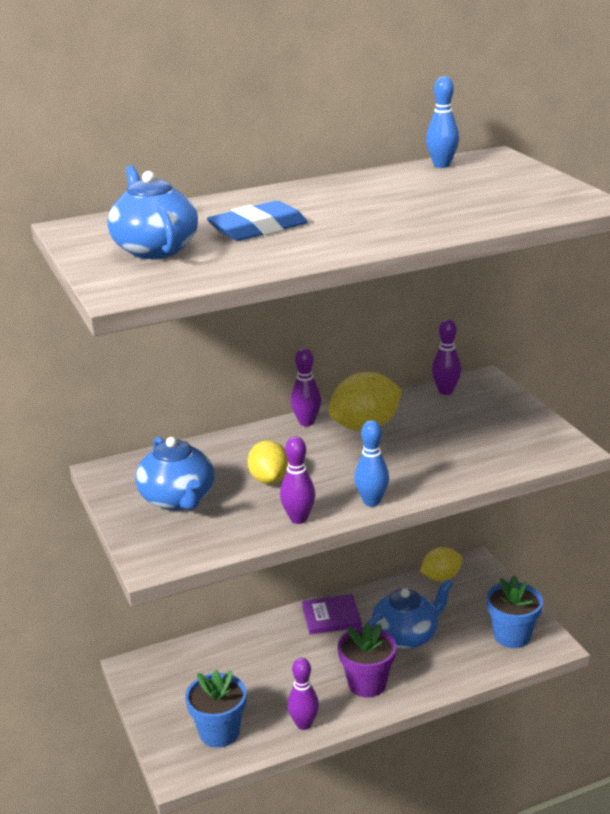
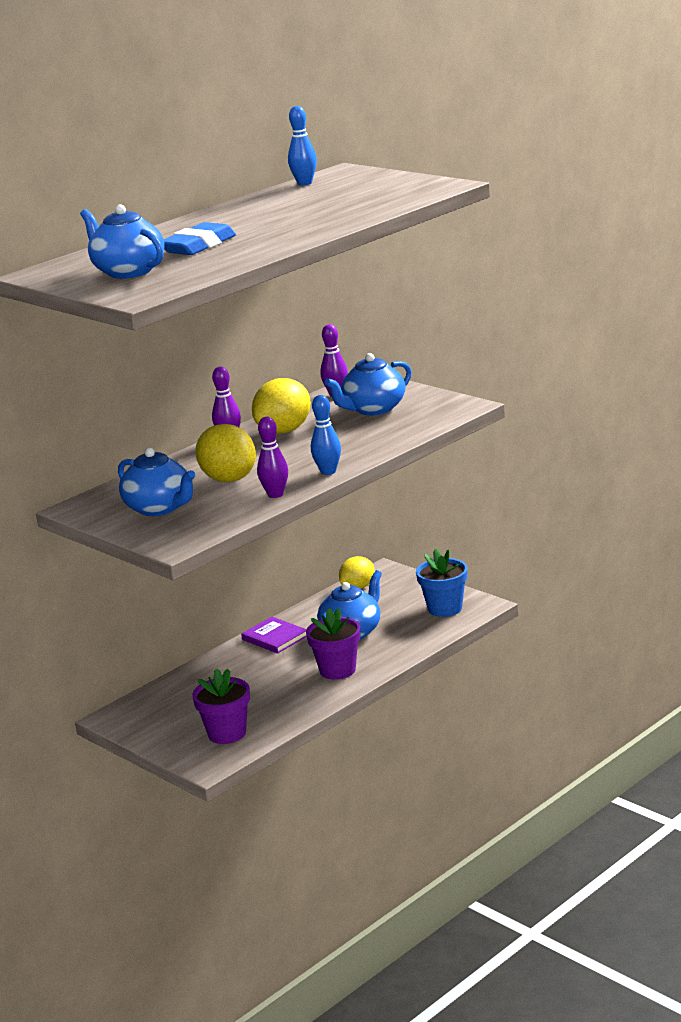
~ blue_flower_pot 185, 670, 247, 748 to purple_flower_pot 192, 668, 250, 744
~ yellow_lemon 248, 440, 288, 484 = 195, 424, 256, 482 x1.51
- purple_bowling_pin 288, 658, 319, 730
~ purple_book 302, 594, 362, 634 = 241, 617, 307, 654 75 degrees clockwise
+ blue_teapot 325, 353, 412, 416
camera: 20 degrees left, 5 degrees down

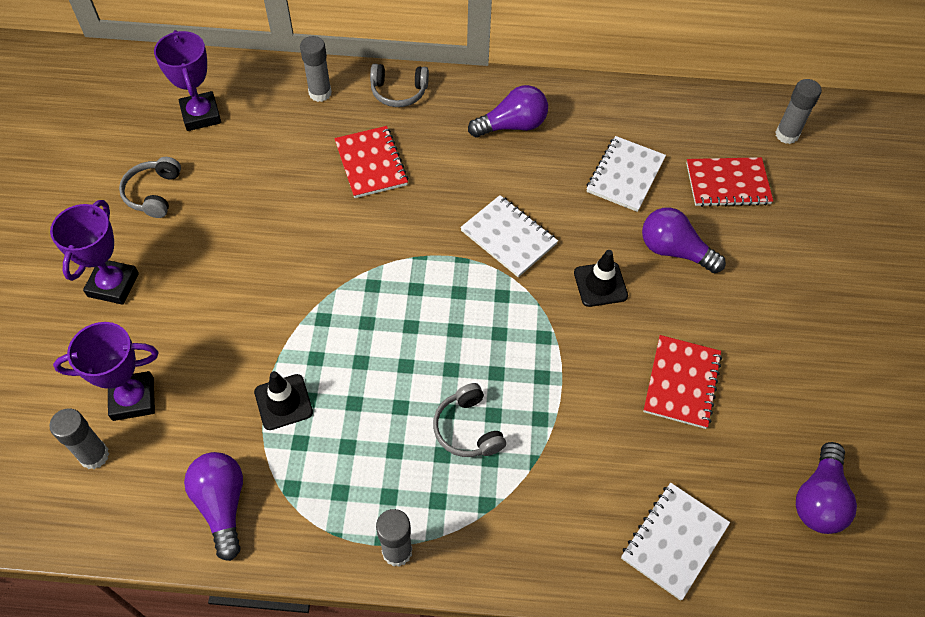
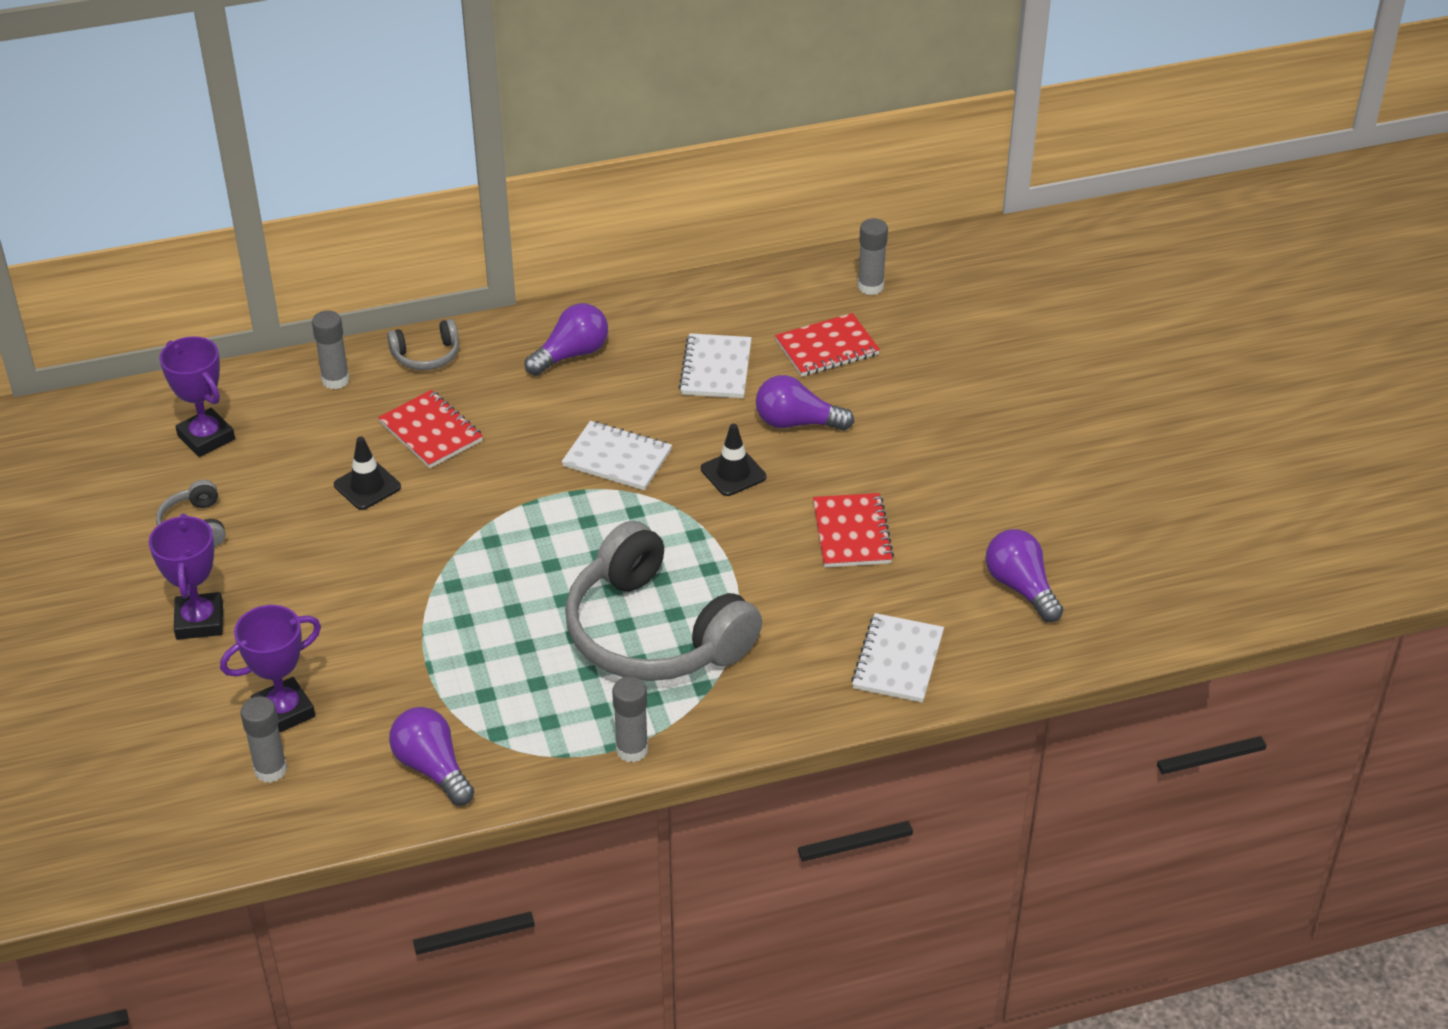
~ black_traffic_cone 254, 371, 313, 430 to 334, 437, 401, 510
~ grey_headphones 433, 383, 506, 457 = 565, 521, 762, 681 x2.31
~ purple_light_bulb 796, 442, 857, 534 = 986, 529, 1063, 622 150 degrees clockwise
camera: 20 degrees left, 15 degrees down

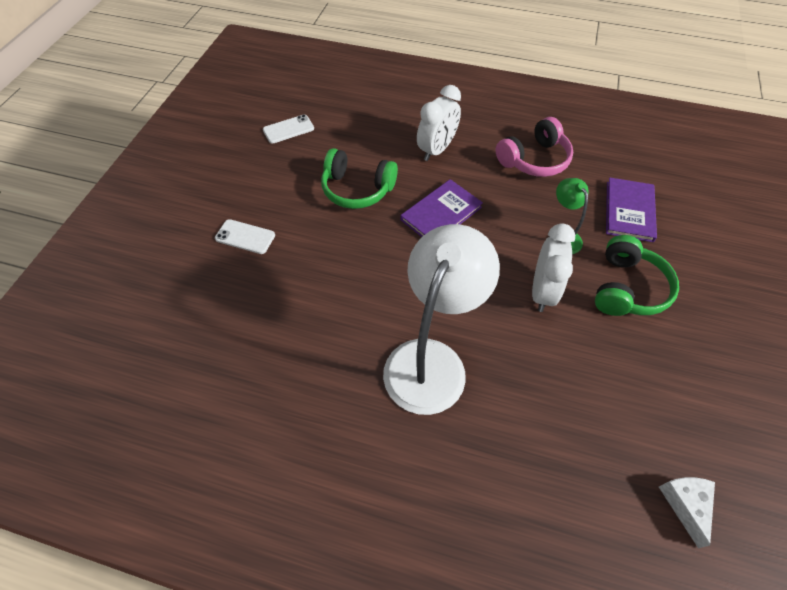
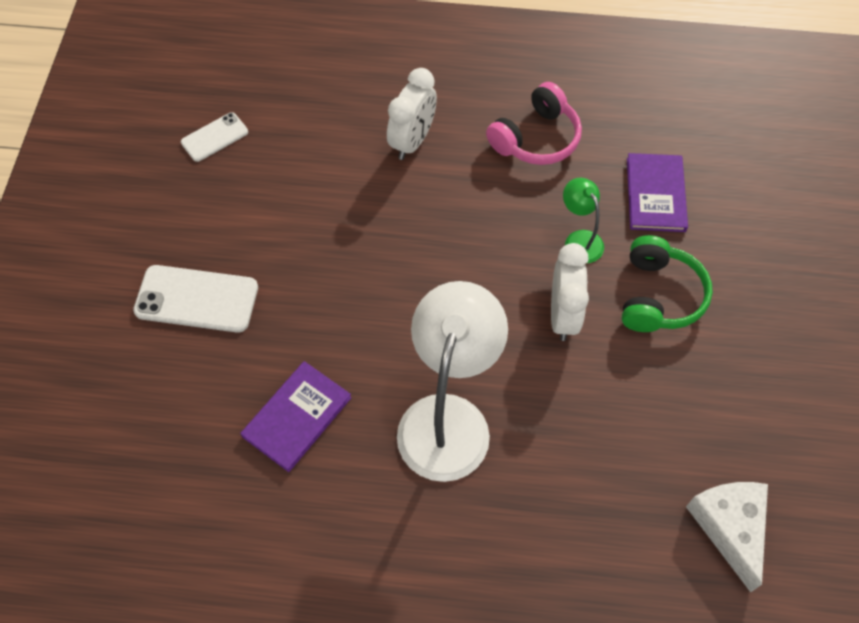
~ white_phone 215, 219, 275, 254 = 133, 265, 258, 333 x1.68
- green_headphones 321, 148, 398, 209
~ purple_book 400, 179, 483, 237 to 240, 361, 352, 472
~ white_cheese 659, 477, 715, 548 = 686, 482, 768, 592 x1.58
camera: 10 degrees left, 5 degrees up

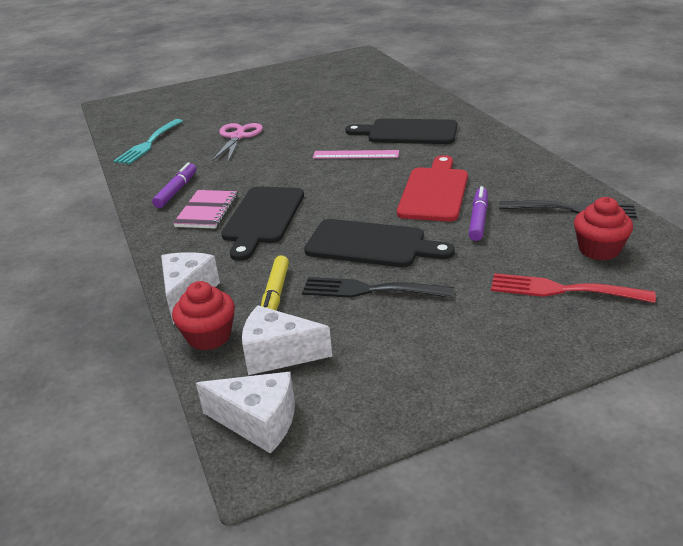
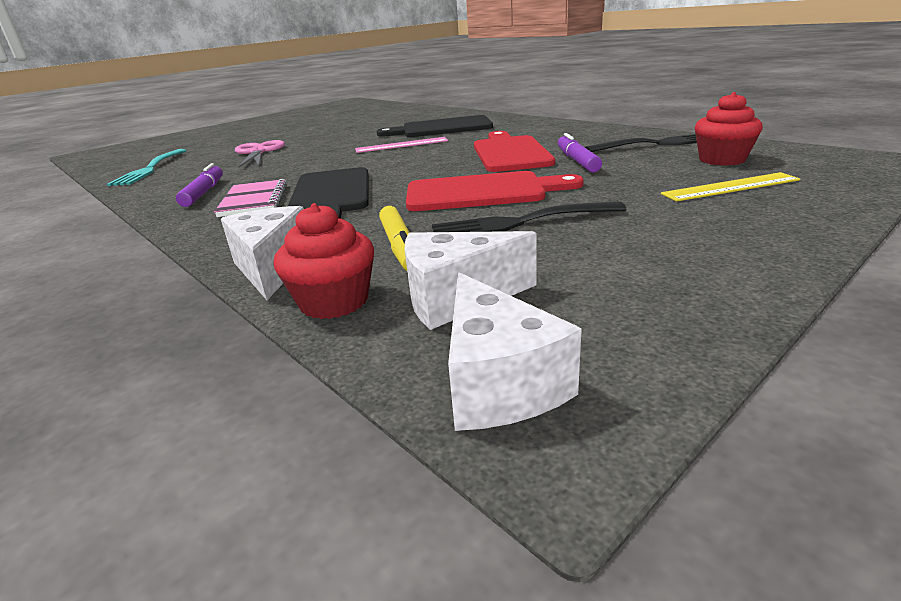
~ white_cheese 196, 372, 295, 454 = 448, 272, 582, 431 75 degrees clockwise
~ black_cutting_board 304, 219, 455, 267 to red_cutting_board 406, 171, 584, 211
~ red_fork 491, 273, 656, 303 to yellow_ruler 661, 172, 800, 202
camera: 20 degrees left, 5 degrees down

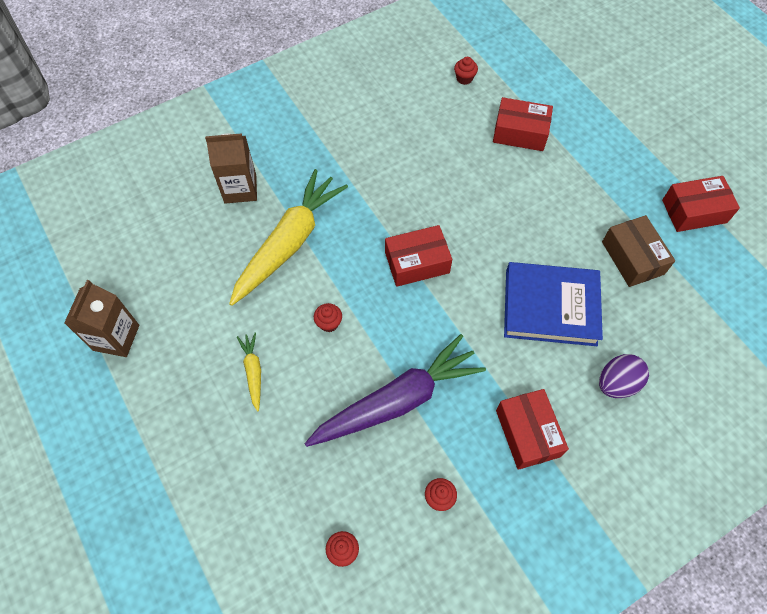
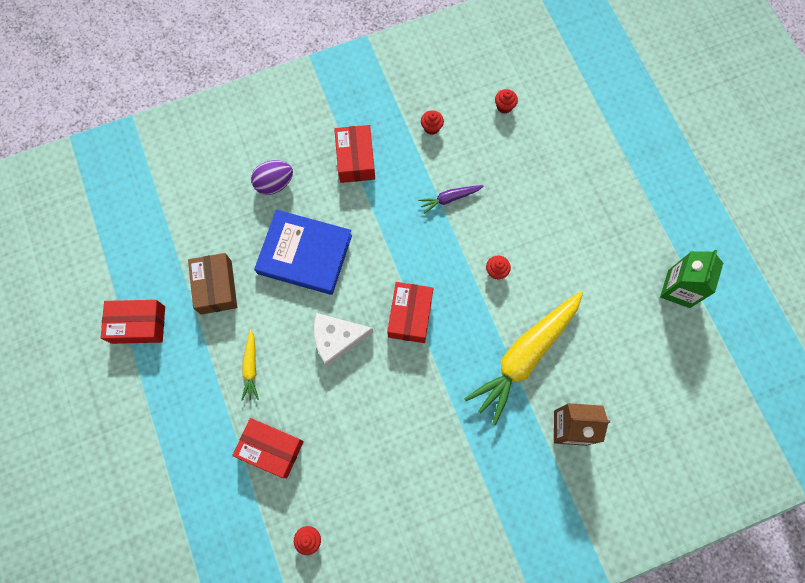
~ brown_carton 64, 280, 139, 357 to green_carton 660, 250, 723, 308
~ yellow_carrot 237, 333, 261, 411 to 241, 329, 259, 401
~ purple_carrot 304, 334, 486, 447 = 418, 185, 484, 214 x0.44
~ red_box 385, 225, 452, 287 = 387, 282, 434, 343 75 degrees counterclockwise
+ white_cheese 314, 313, 374, 367
camera: 170 degrees left, 10 degrees up

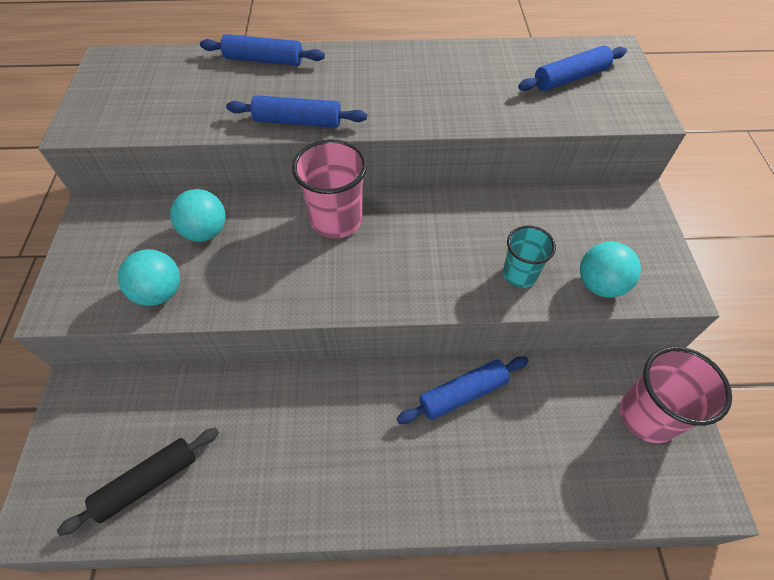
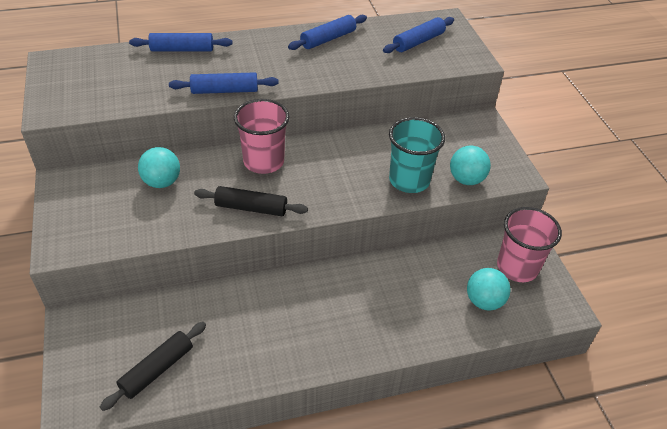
~ turquoise_ball 118, 249, 180, 306 to 467, 268, 511, 311
~ blue_rolling_pin 396, 356, 529, 424 to 288, 15, 367, 50
~ turquoise_cup 503, 225, 556, 288 = 389, 117, 445, 193 x1.60
+ black_rolling_pin 194, 186, 308, 216
camera: 15 degrees left, 10 degrees down

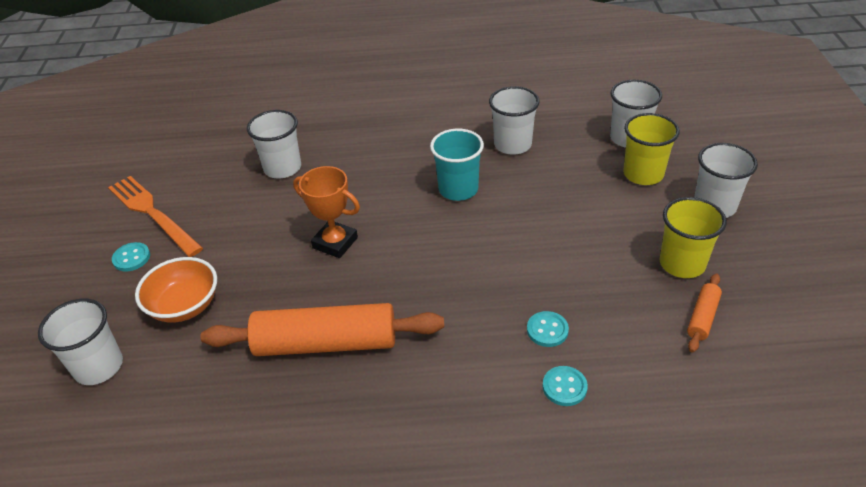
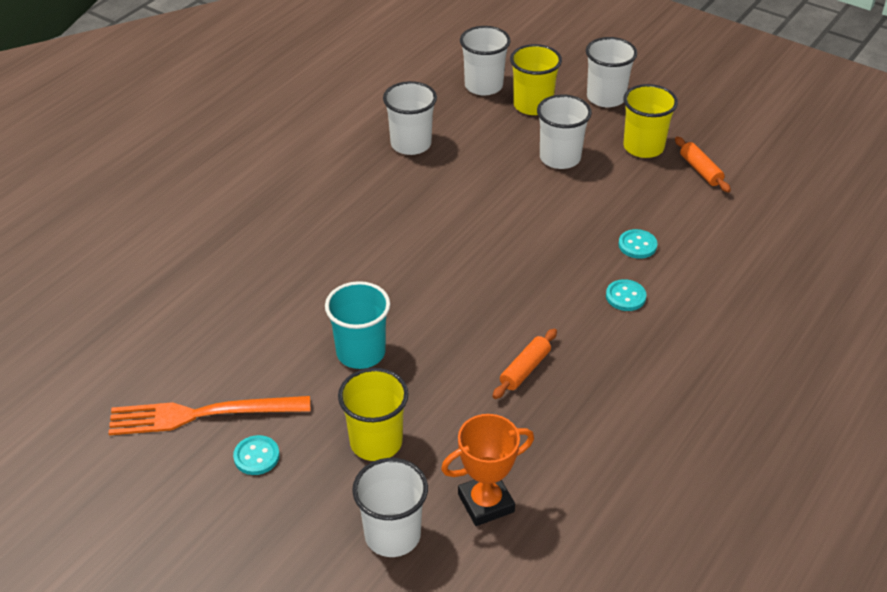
~ orange_bowl 135, 257, 217, 323 to yellow_cup 338, 368, 409, 461
~ orange_rolling_pin 200, 303, 444, 356 = 493, 329, 557, 399 x0.45
~ white_cup 247, 110, 301, 178 to 537, 95, 592, 169
~ orange_trophy 293, 166, 360, 258 to 441, 414, 534, 526
~ turquoise_cup 430, 129, 484, 201 to 325, 281, 390, 369
~ turquoise_button 543, 366, 588, 406 to 606, 279, 646, 311
camera: 55 degrees left, 0 degrees up

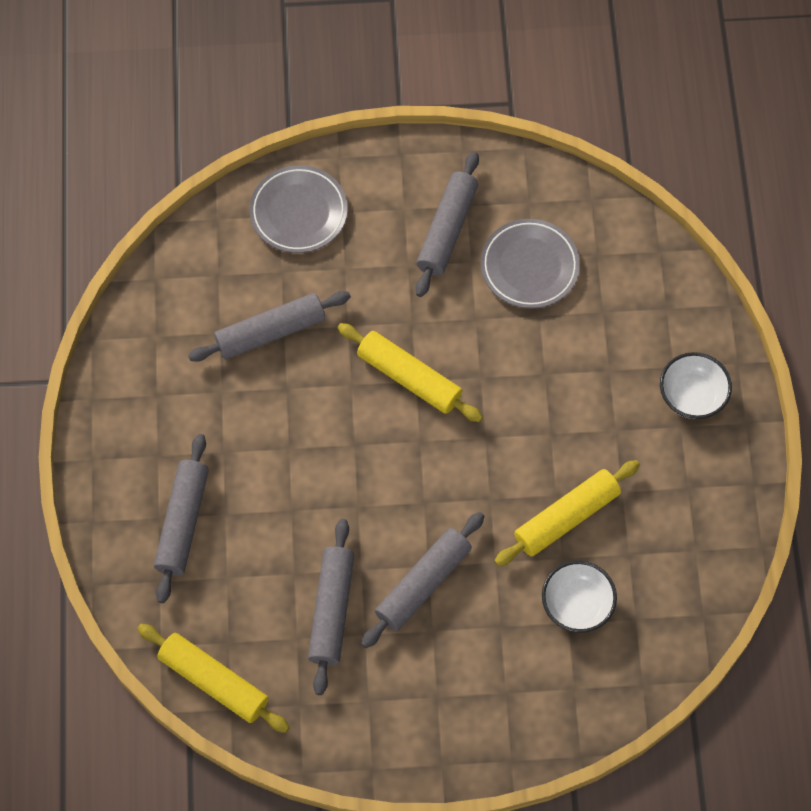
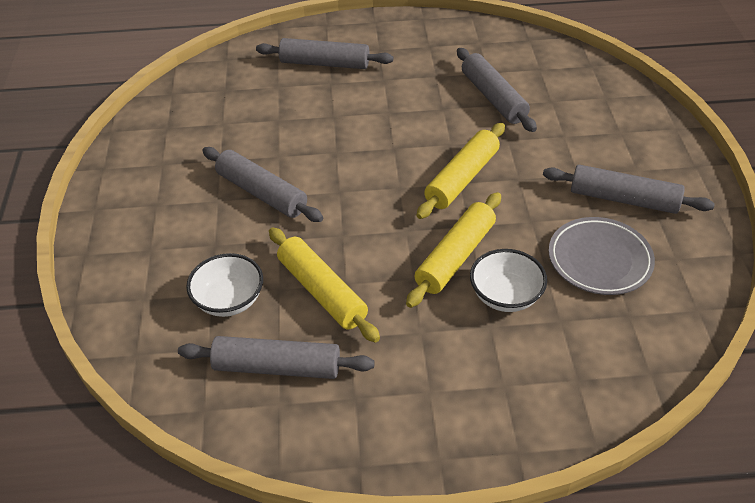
~ yellow_rolling_pin 137, 624, 290, 733 to 406, 192, 501, 308
- grey_plate 250, 165, 348, 253
~ grey_rolling_pin 308, 519, 354, 695 to 178, 336, 375, 379
~ white_bowl 660, 352, 732, 419 to 470, 249, 547, 312
camera: 90 degrees right, 20 degrees down

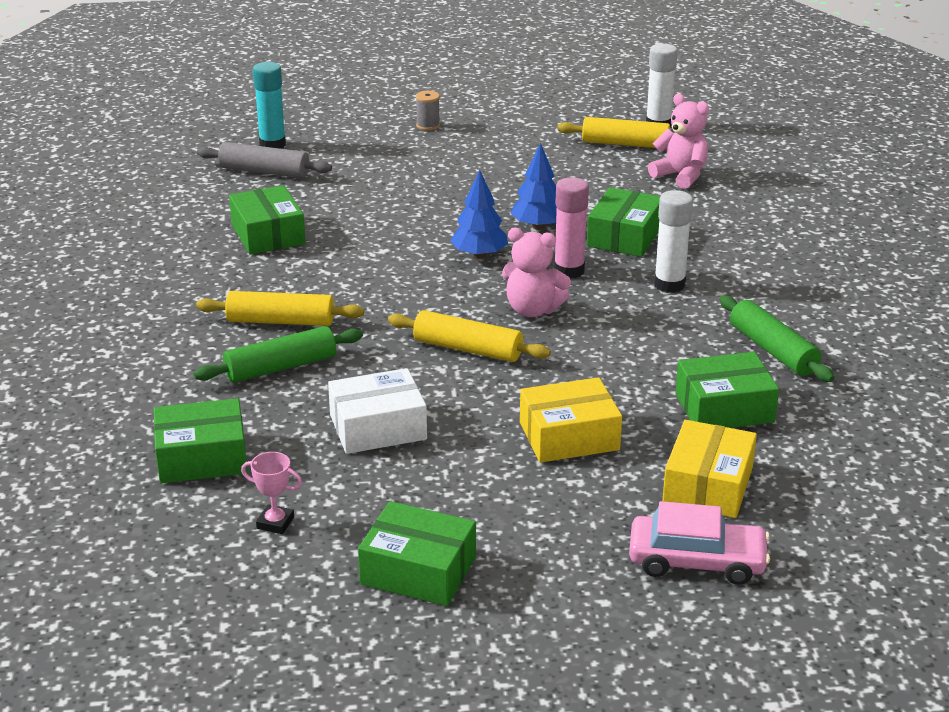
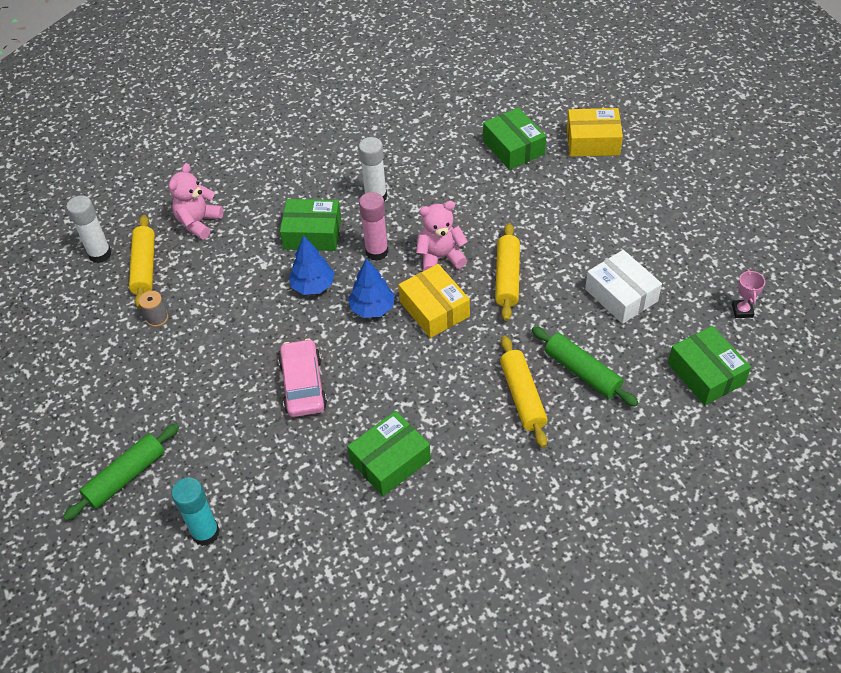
- grey_rolling_pin 197, 142, 332, 178
- green_box 358, 501, 476, 606
~ grey_spool 416, 91, 440, 130 to 139, 291, 168, 327
~ pink_teddy_bear 502, 228, 571, 317 = 416, 201, 468, 271 105 degrees counterclockwise
~ yellow_box 520, 377, 622, 463 to 399, 264, 470, 338
~ pink_car 629, 501, 770, 585 to 278, 338, 327, 417
~ green_rolling_pin 719, 295, 835, 382 to 63, 424, 179, 521
camera: 105 degrees left, 20 degrees up

